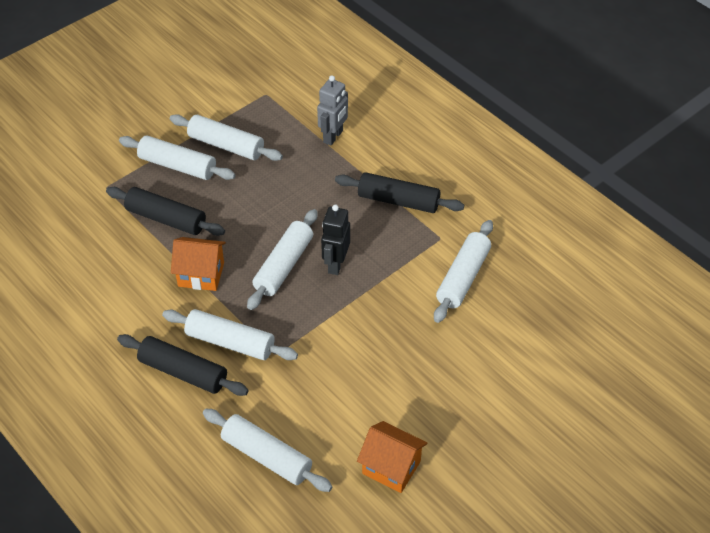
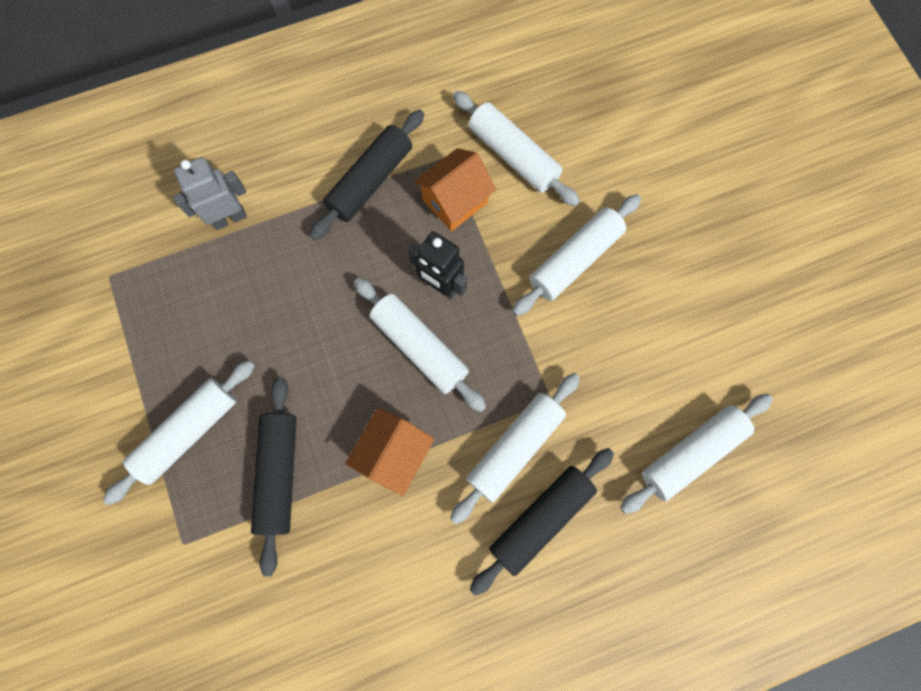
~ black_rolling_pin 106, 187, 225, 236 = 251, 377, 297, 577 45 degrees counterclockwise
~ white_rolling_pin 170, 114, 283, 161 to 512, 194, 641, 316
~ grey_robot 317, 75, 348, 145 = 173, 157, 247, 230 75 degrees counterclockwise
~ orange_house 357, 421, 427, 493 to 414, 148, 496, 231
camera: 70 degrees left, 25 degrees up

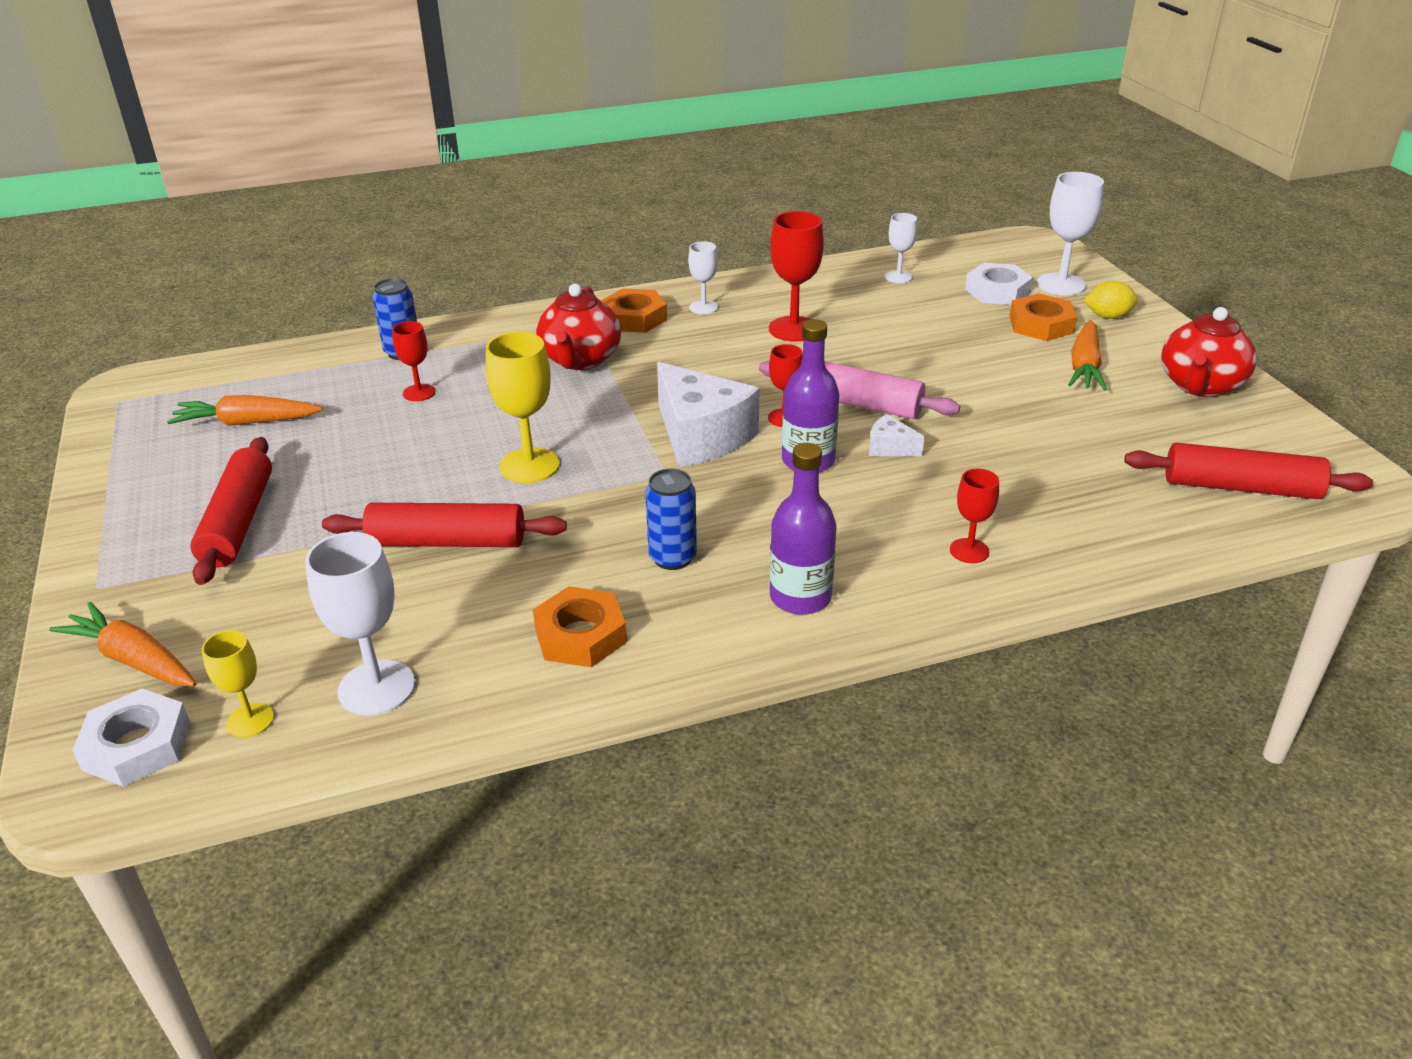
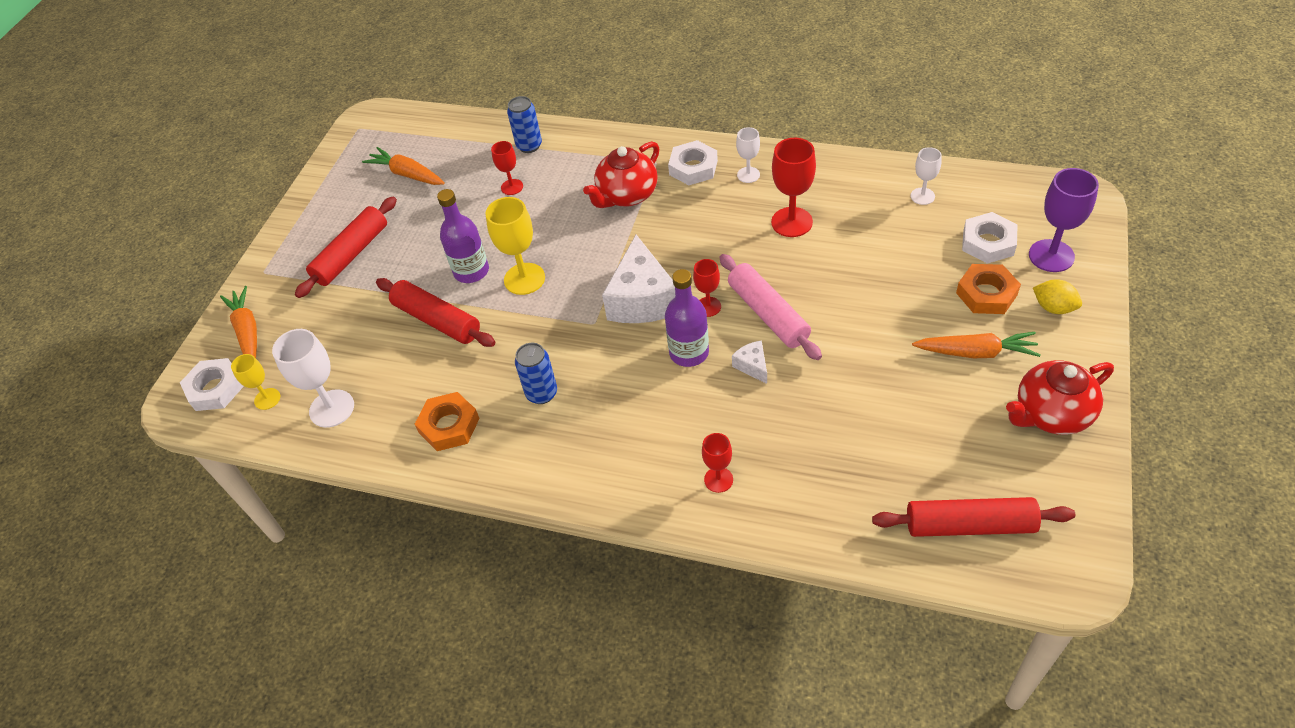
~ orange_nut 601, 288, 667, 333 to white_nut 668, 140, 718, 185
~ purple_bottle 770, 443, 837, 615 to 437, 189, 489, 283
~ white_goblet 1037, 172, 1104, 296 to purple_goblet 1029, 168, 1099, 272
~ orange_carrot 1068, 320, 1107, 391 = 912, 332, 1041, 358 135 degrees counterclockwise
~ red_rolling_pin 1124, 443, 1373, 499 = 872, 497, 1075, 537 45 degrees counterclockwise
camera: 40 degrees right, 15 degrees up

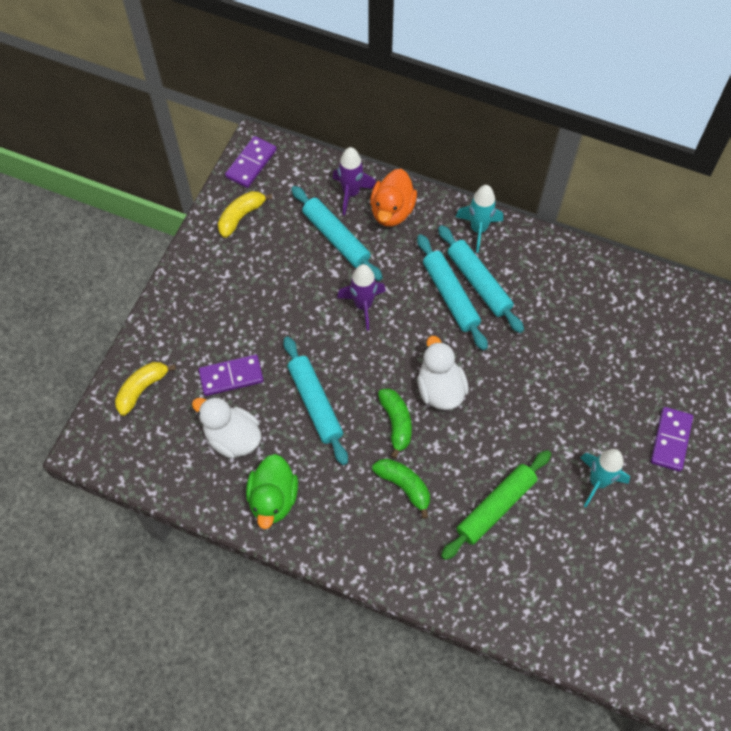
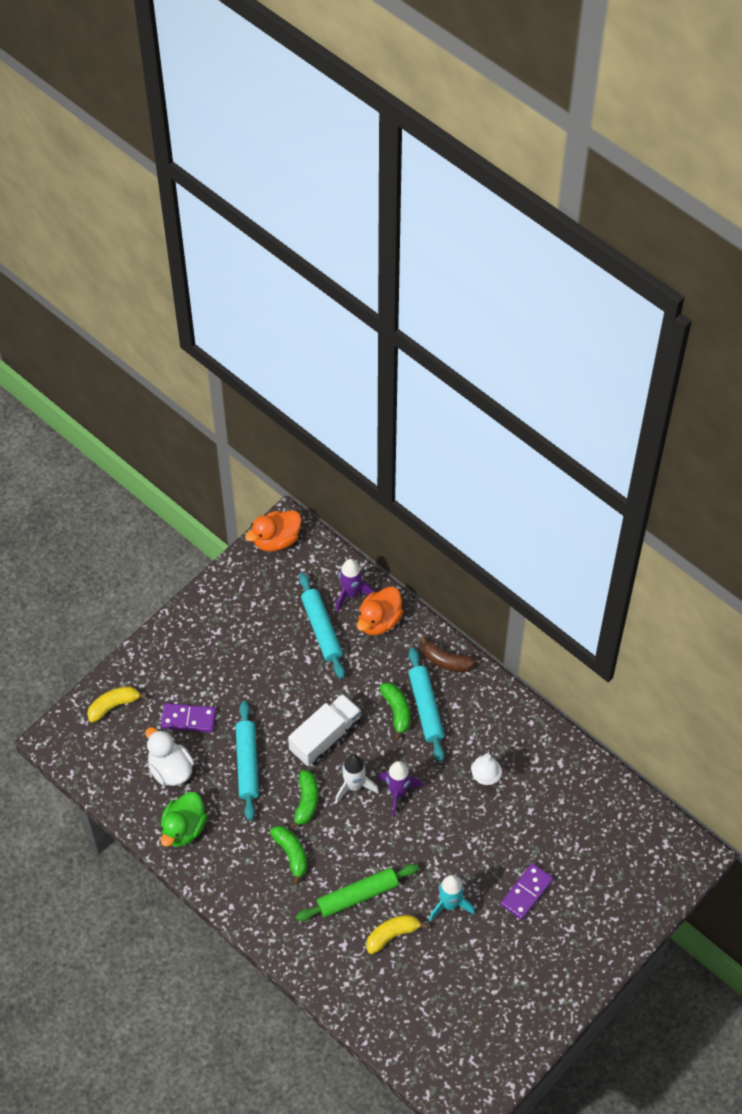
~ yellow_banana 218, 191, 273, 238 to 366, 915, 428, 954
~ purple_domino 225, 136, 277, 188 to orange_duck 245, 510, 302, 552
~ purple_rocket 337, 264, 386, 331 to 378, 761, 422, 817
~ turquoise_rolling_pin 417, 234, 488, 351 to green_banana 380, 682, 410, 740
~ white_duck 417, 336, 469, 410 to white_rocket 335, 754, 379, 804
~ turquoise_rocket 456, 185, 503, 253 to brown_banana 420, 636, 477, 672
+ white_truck 288, 694, 361, 766
+ white_lamp 471, 747, 502, 785
camera: 20 degrees right, 5 degrees down

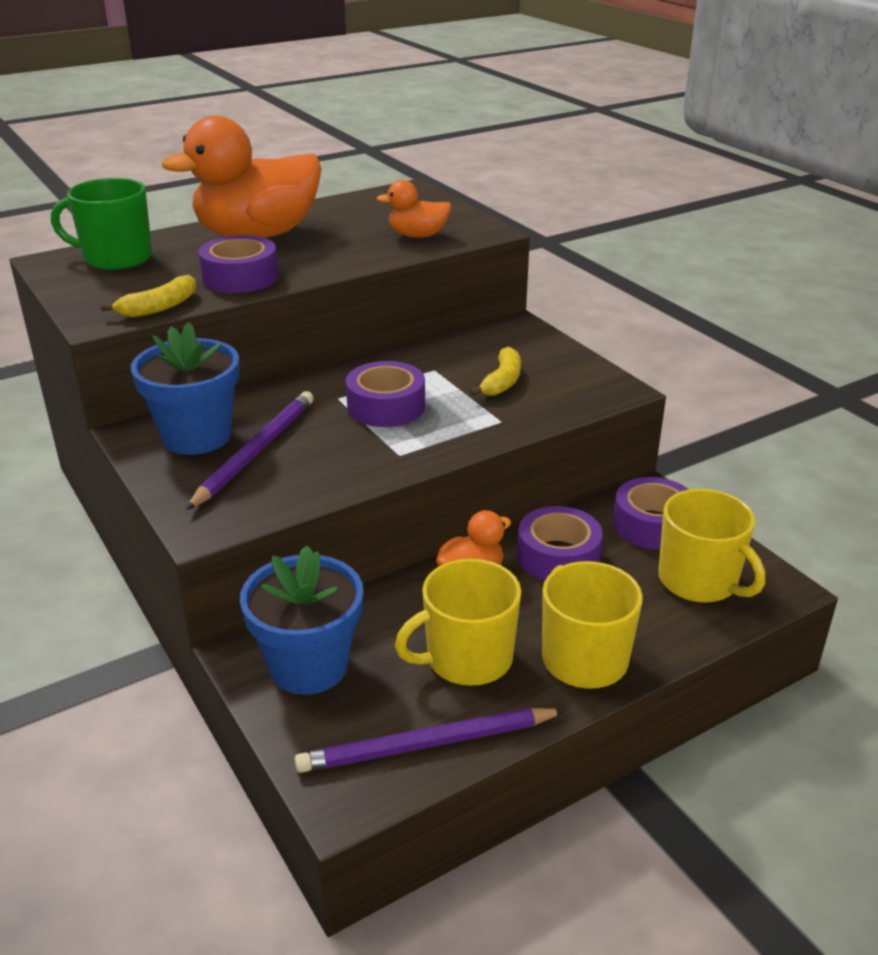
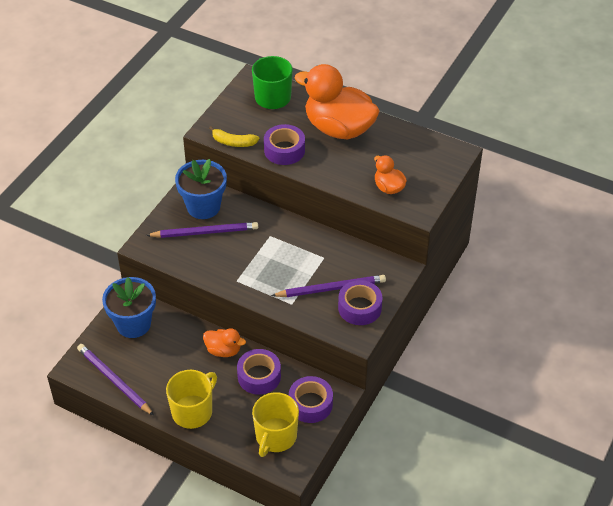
~ purple_tape 346, 361, 425, 427 to 338, 280, 383, 325
- yellow_mug 395, 559, 521, 686
~ yellow_banana 469, 347, 521, 396 to purple_pencil 271, 275, 386, 297
camera: 60 degrees right, 15 degrees up

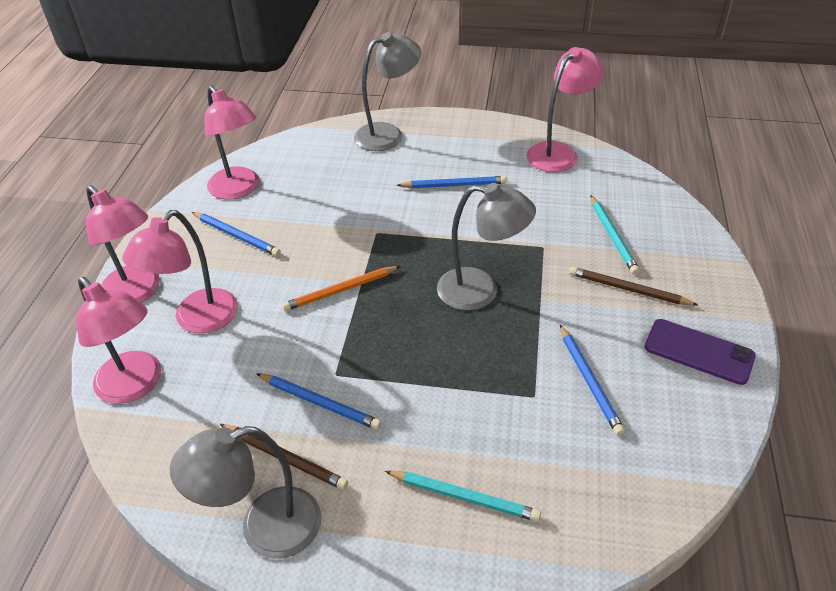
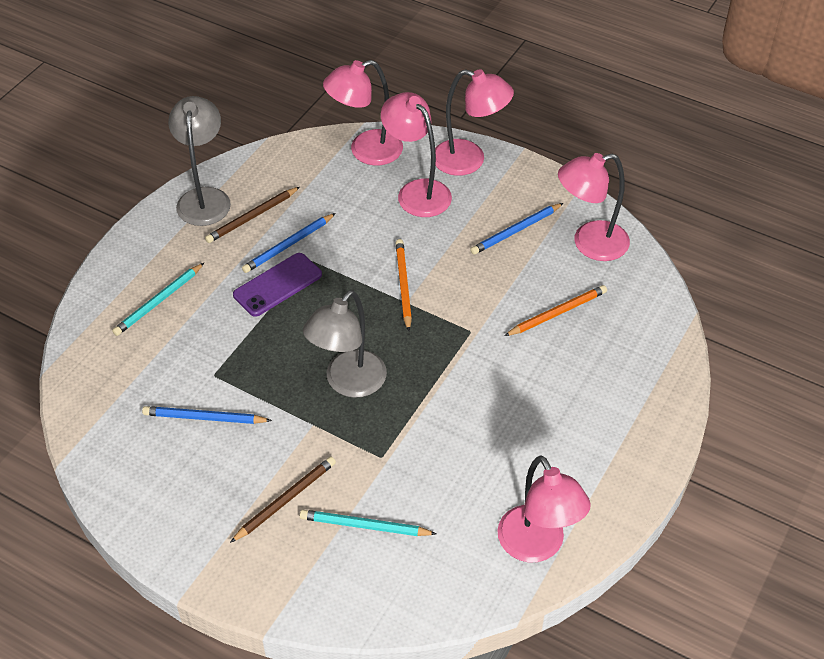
~ pink_lamp 86, 185, 160, 303 = 435, 69, 514, 176 135 degrees counterclockwise
- grey_lamp 354, 32, 421, 151
- blue_pencil 396, 176, 507, 188
~ purple_phone 645, 319, 755, 385 to 233, 253, 322, 317
+ orange_pencil 504, 285, 607, 336
camera: 110 degrees right, 5 degrees up

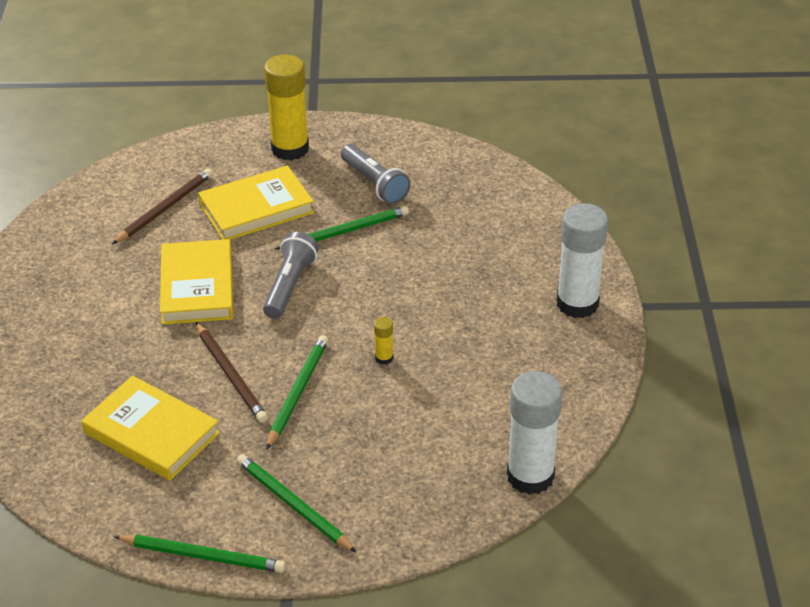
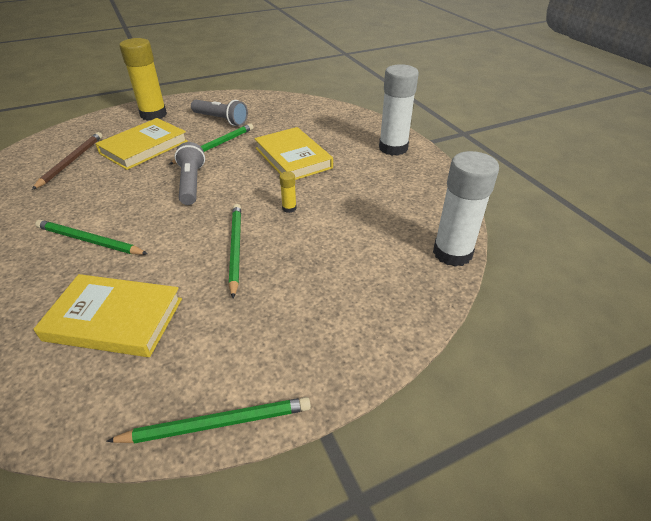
~ yellow_book 160, 239, 233, 325 to 254, 127, 333, 180
- brown_pencil 196, 322, 268, 423
~ green_pencil 237, 454, 357, 553 to 35, 220, 148, 255
camera: 25 degrees left, 0 degrees up

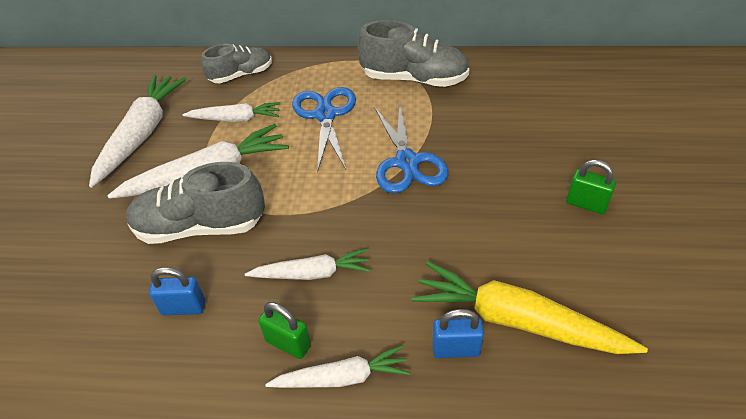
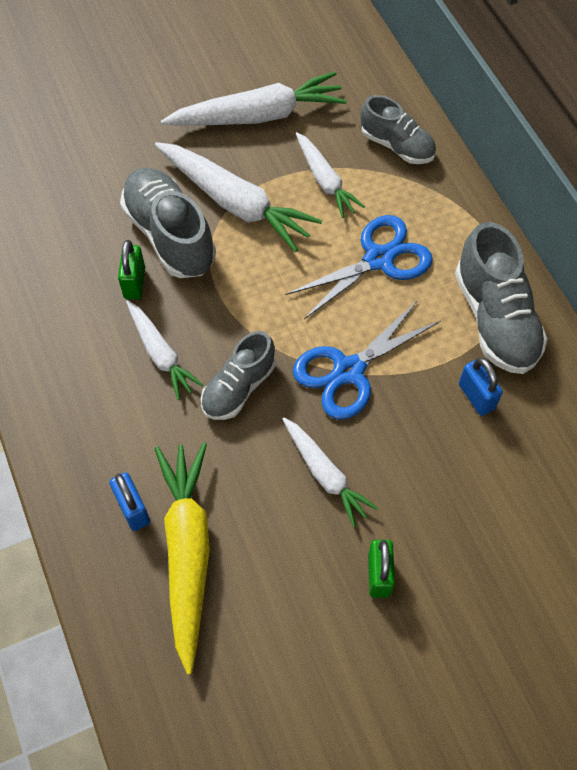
~ blue_padlock 149, 267, 205, 315 to 459, 358, 503, 416
~ green_padlock 258, 302, 311, 359 to 118, 240, 145, 299
~ white_carrot 265, 345, 410, 388 to 282, 418, 378, 527
+ grey_shoe 201, 331, 275, 420
camera: 60 degrees right, 15 degrees up

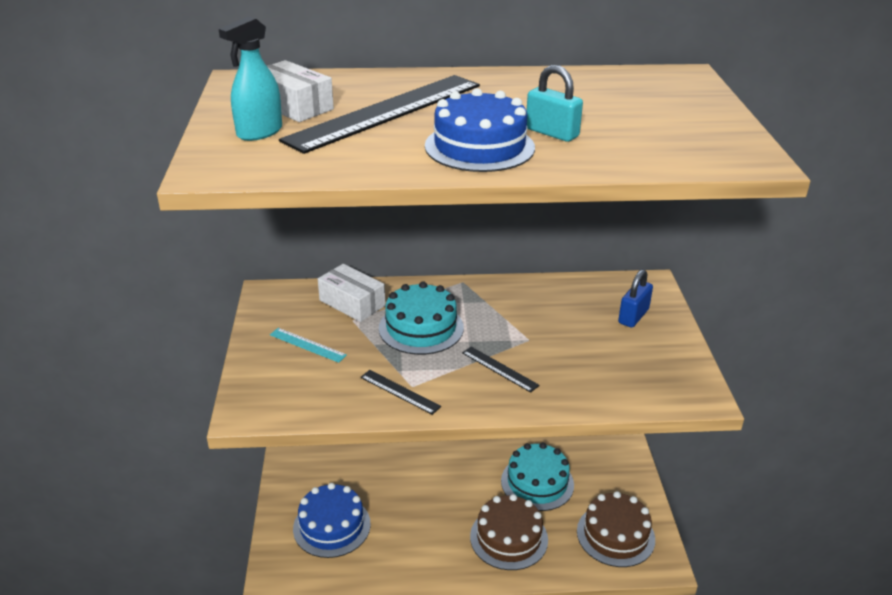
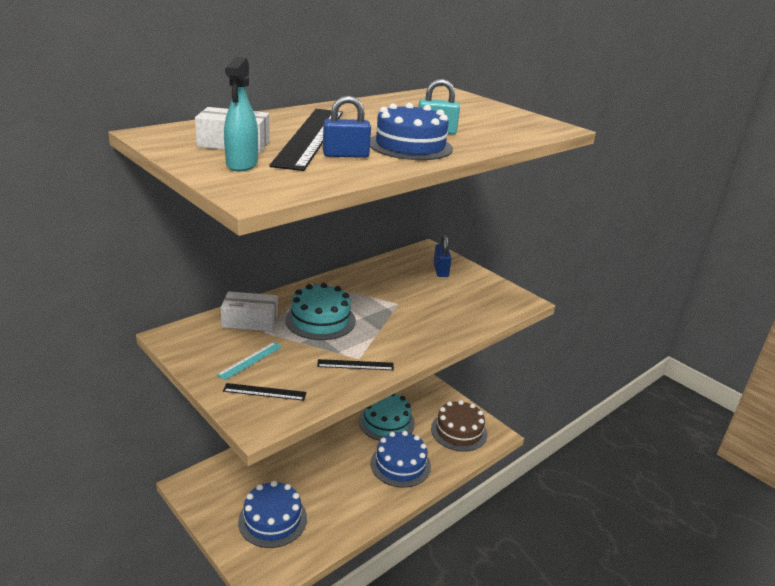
~ turquoise_ruler 270, 328, 347, 363 = 217, 342, 282, 380 45 degrees counterclockwise
~ black_ruler 462, 347, 540, 393 to 223, 383, 306, 401
~ brown_cake 470, 494, 548, 570 to blue_cake 370, 431, 431, 488
+ blue_padlock 323, 96, 371, 158
camera: 40 degrees left, 5 degrees down

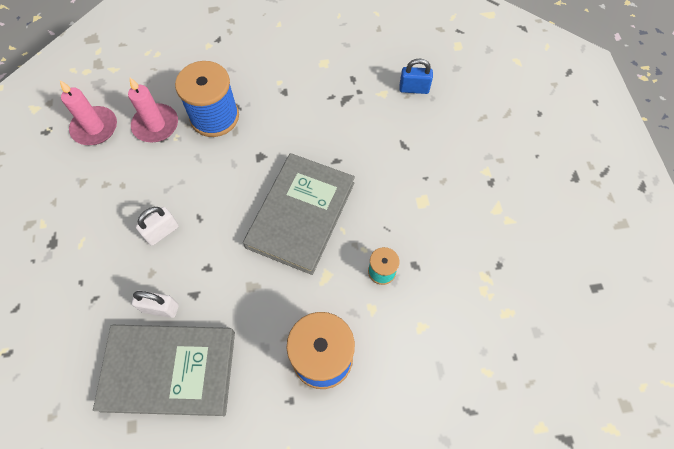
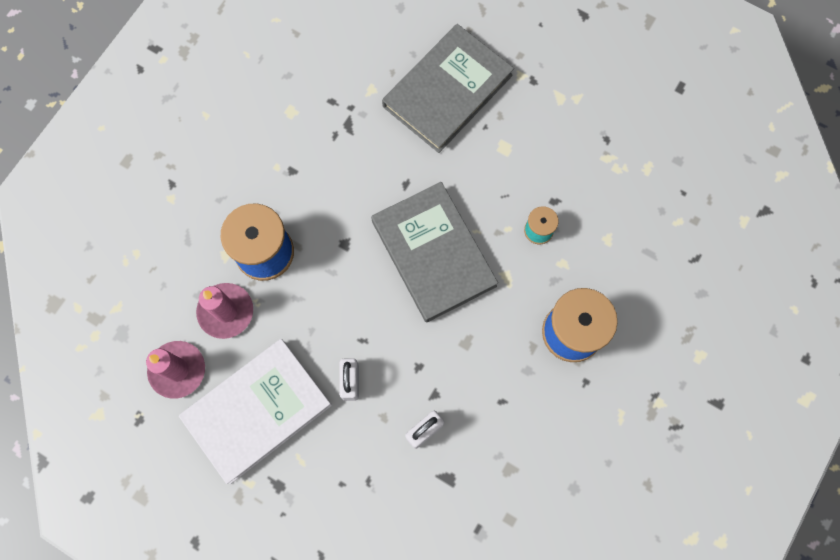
~ grey_book 93, 325, 235, 416 to 382, 24, 514, 153
- blue_padlock 400, 59, 433, 94
+ white_book 179, 339, 332, 484
camera: 50 degrees left, 10 degrees up

